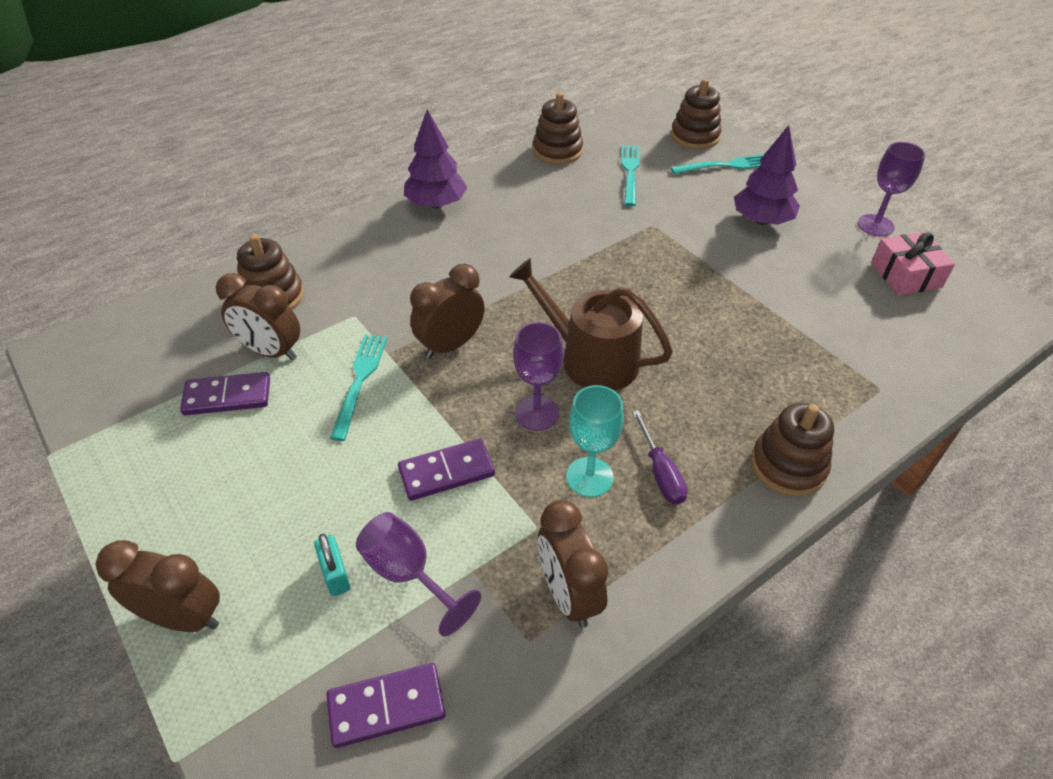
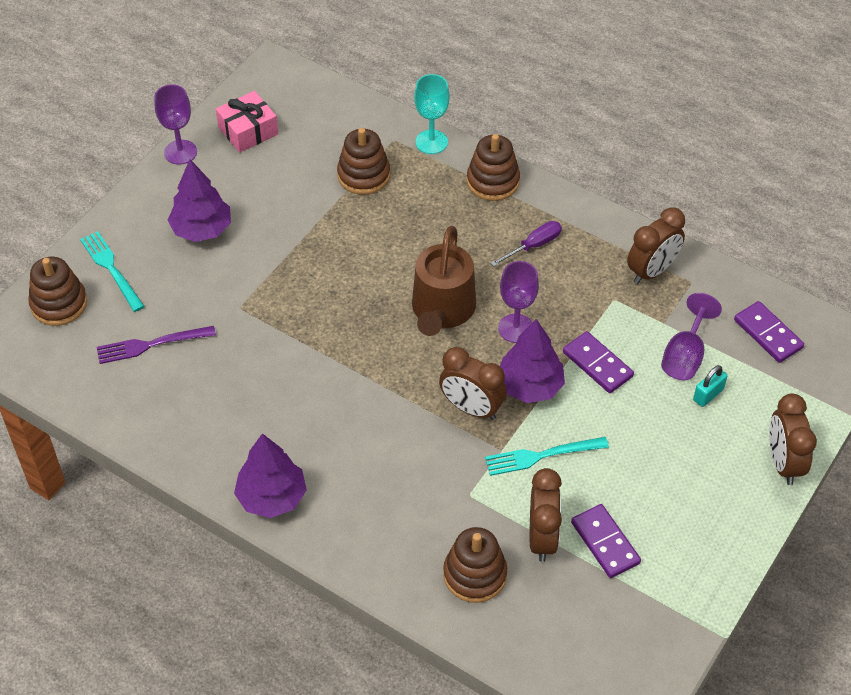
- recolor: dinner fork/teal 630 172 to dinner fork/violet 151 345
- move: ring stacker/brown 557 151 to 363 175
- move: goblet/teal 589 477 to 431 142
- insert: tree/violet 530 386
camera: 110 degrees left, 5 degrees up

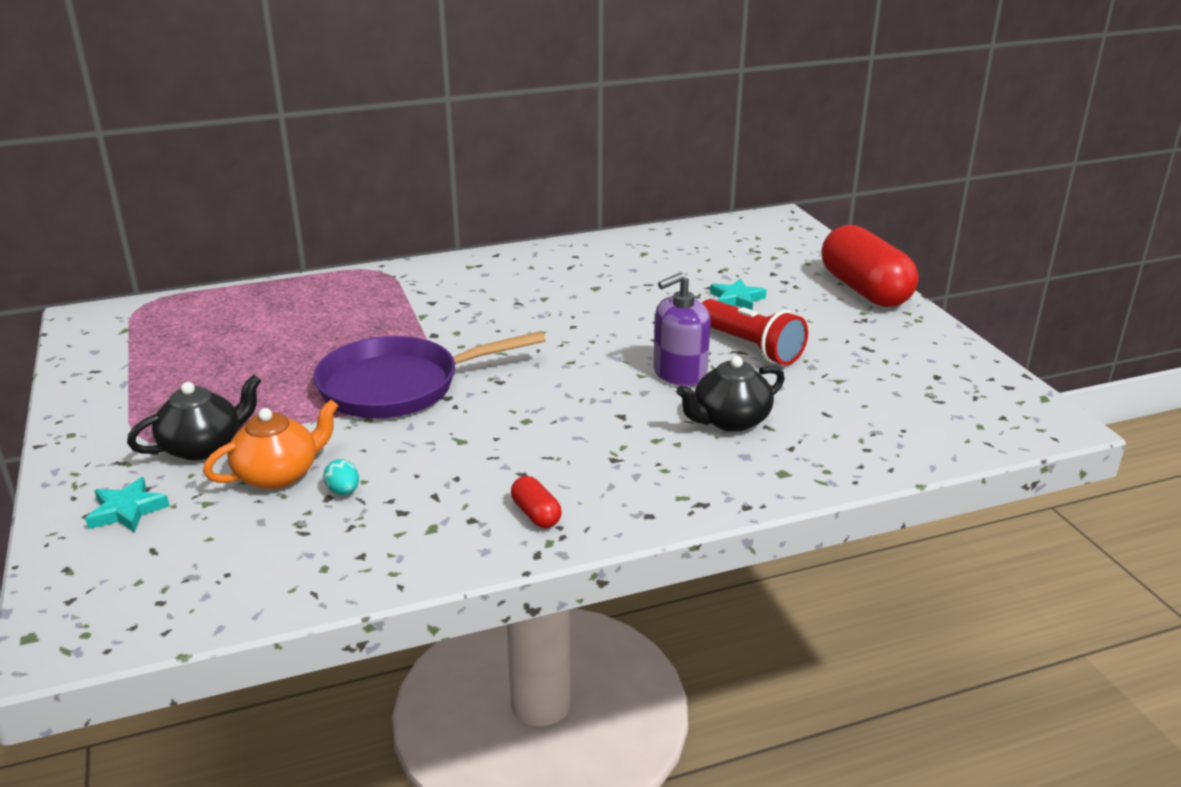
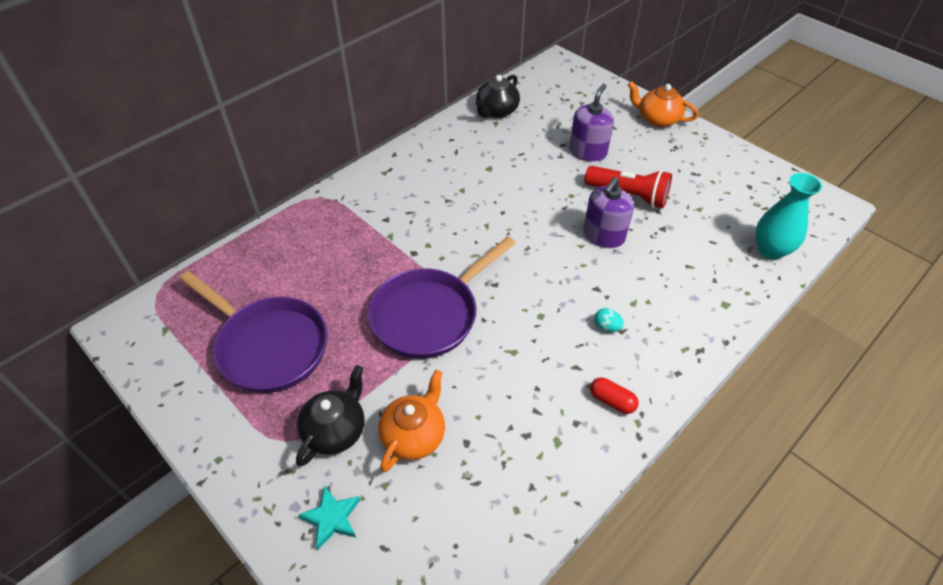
- insert: pan/violet 268 346
- move: tea pot/ebony 730 420 to 496 111
- replace: star/teal 736 299 to pump bottle/violet 588 152
- move: egg shape/teal 343 491 to 606 327
- replace: capsule/red 864 290 to tea pot/bright orange 657 119
- insert: flower vase/teal 770 250
camera: 25 degrees left, 20 degrees up

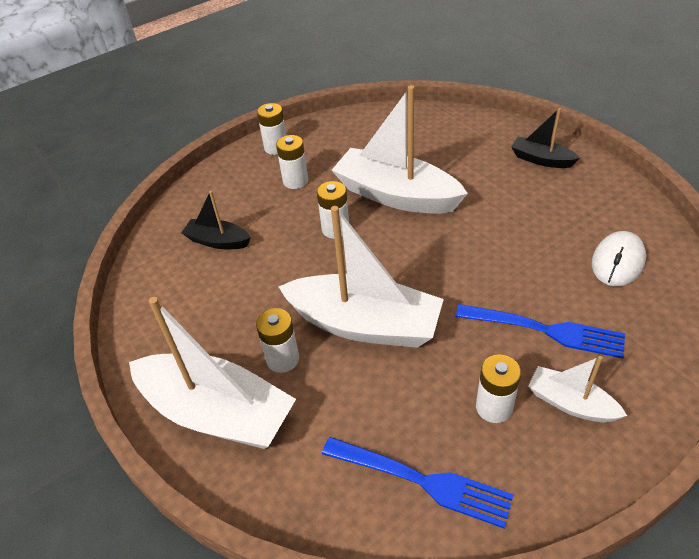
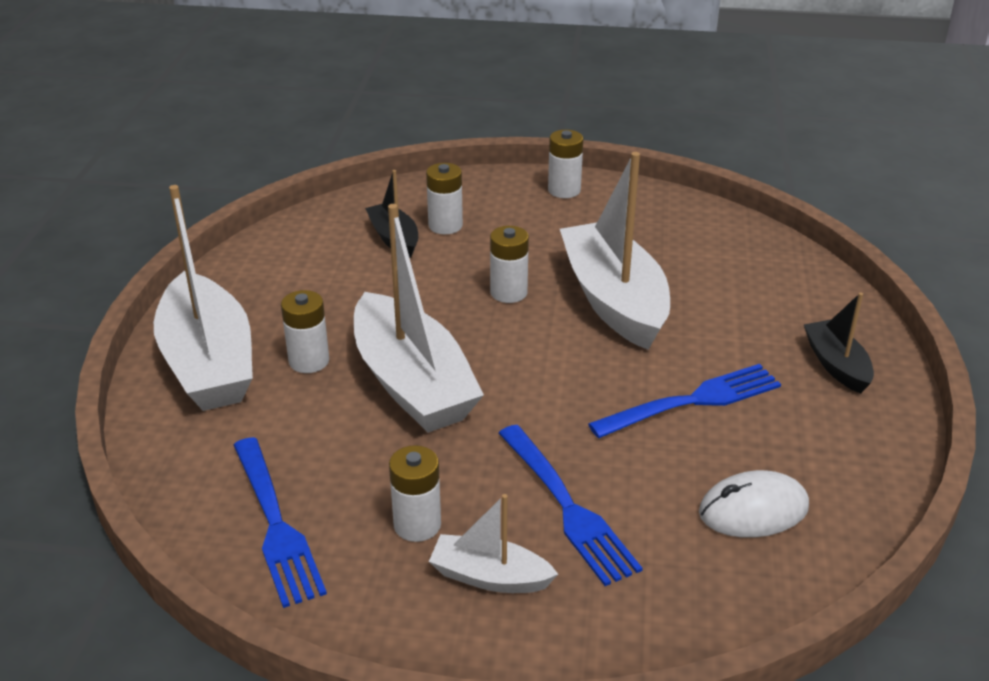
- move: AA battery/pure white 295 181 to 445 225
- rotate: boat/pure white 570 403 = 490 577 60 degrees counterclockwise
- insert: dinner fork/cobalt 692 401
camera: 40 degrees right, 10 degrees down

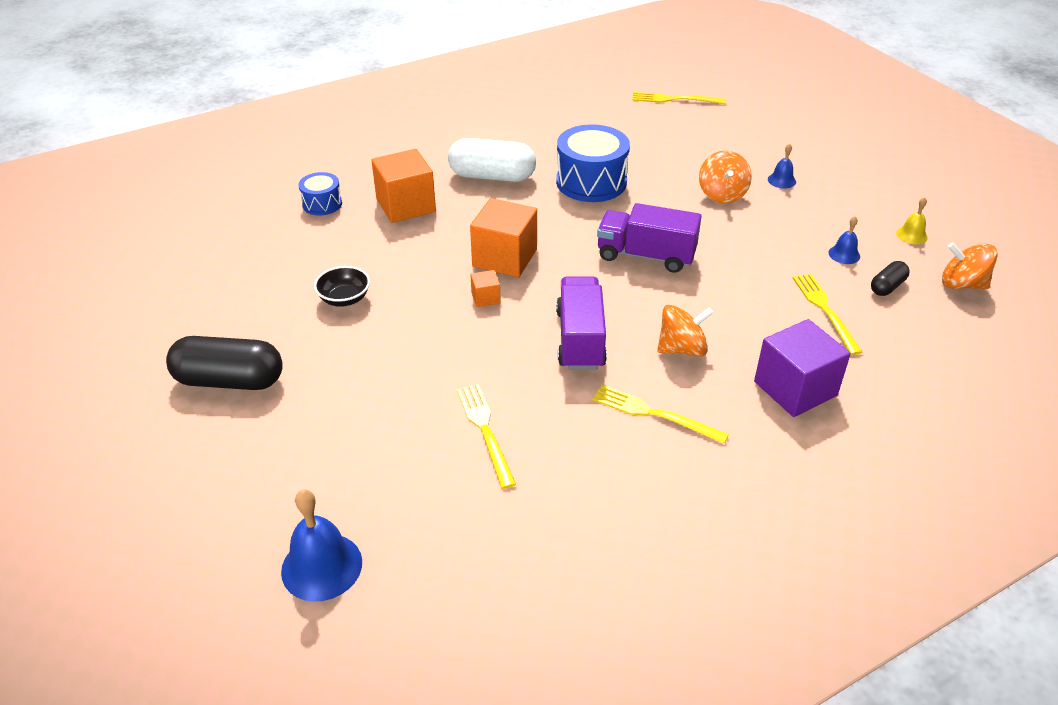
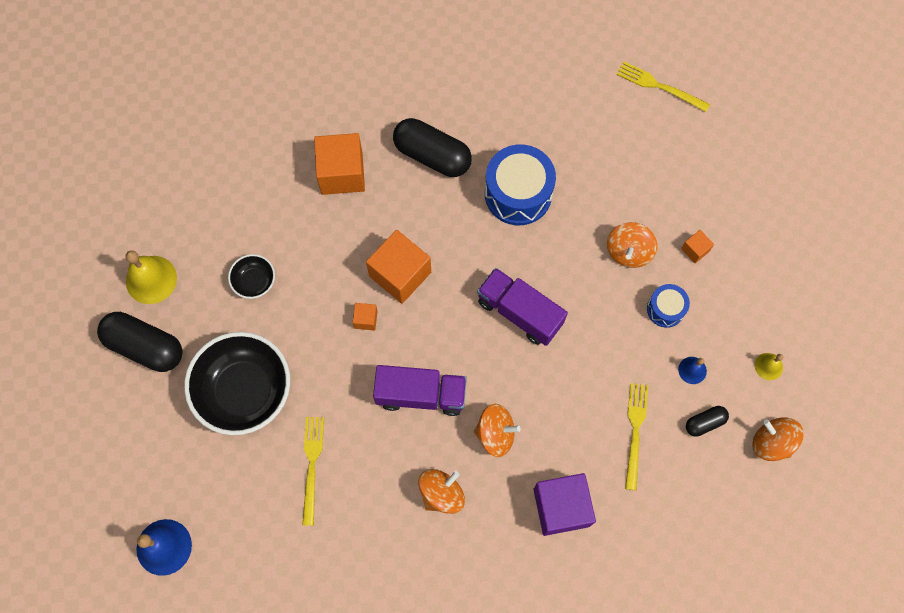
- insert: hand bell/golden 151 279
- insert: deep dish/ebony 244 391
- rotate: lorry/violet 580 339 = 421 395 75 degrees clockwise
- recolor: capsule/pure white 492 176 to capsule/ebony 432 155
- replace: dinner fork/golden 654 414 to toy top/bright orange 441 494
- move: snare drum/cobalt 322 204 to 665 309
- replace: hand bell/cobalt 781 180 to solid cube/bright orange 695 250
camera: 20 degrees right, 30 degrees up

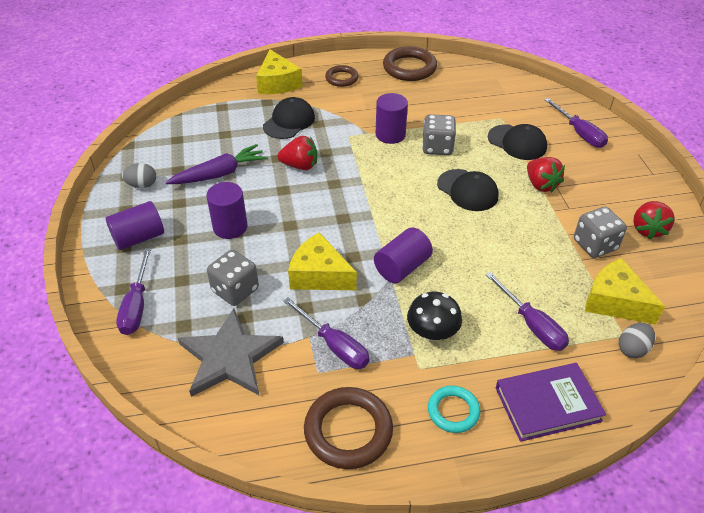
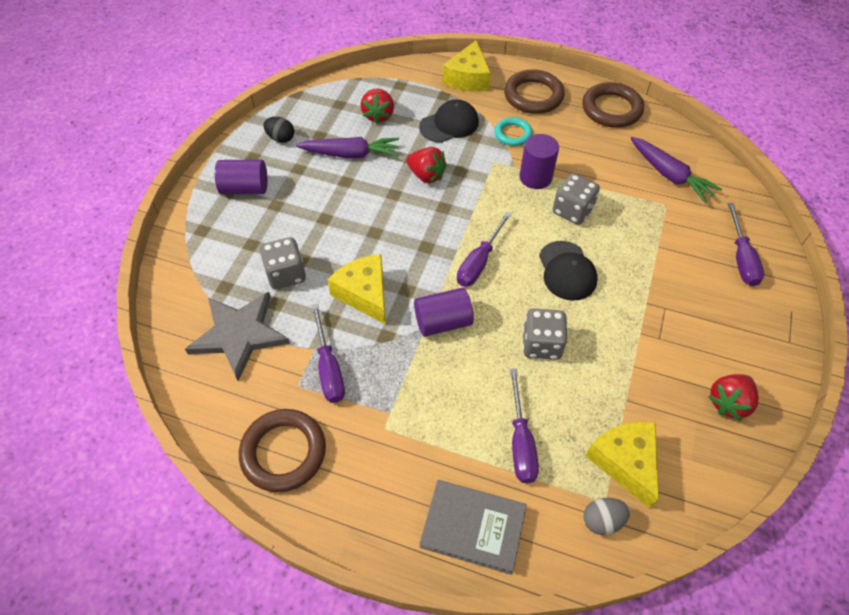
- recolor: egg shape/grey 142 185 to egg shape/ebony 281 138
- move: berry/red 541 185 to 378 115
- recolor: book/violet 547 404 to book/grey 473 527
- move: screwdriver/violet 137 306 to 479 262
- move: hoop/teal 453 411 to 513 134
- resize: hoop/brown 341 78 = 533 96 x1.66
- move: dice/grey 595 245 to 541 344
- insert: toy carrot/violet 669 175
- delete: cylinder/violet 230 227
- delete: mushroom/ebony 432 333
- delete: cap/ebony 517 142
camera: 30 degrees right, 10 degrees up

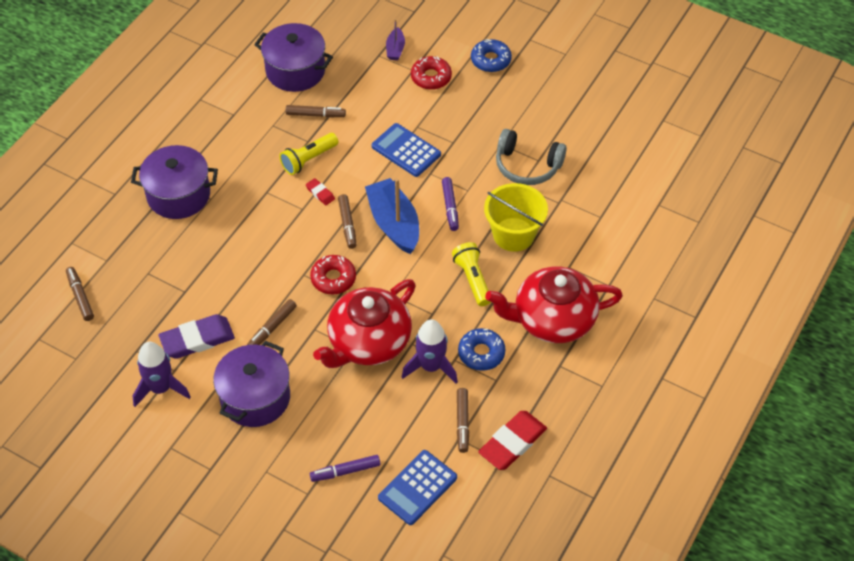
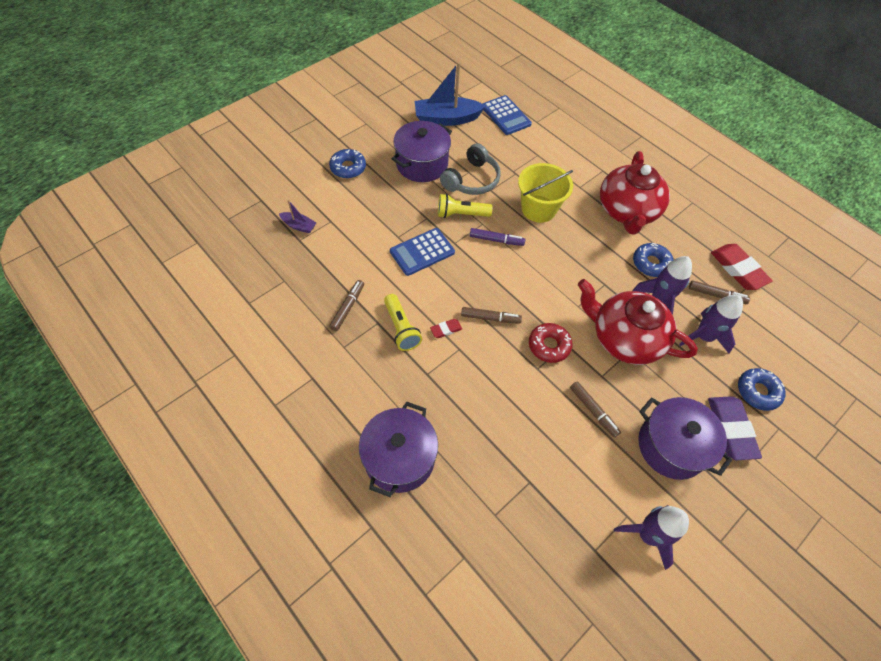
- move: pot/violet 295 71 to 422 164
- move: boat/cobalt 394 223 to 446 119
- move: pocket torch/golden 472 279 to 461 214
- move: adding machine/cobalt 417 488 to 506 115
- rotate: tea pot/red 368 342 = 625 338 150 degrees clockwise
- insert: rocket/violet 703 337
- move: eraser/violet 197 339 to 731 429
- replace: marker/violet 346 471 to glazed donut/cobalt 757 392
- delete: marker/brown 80 297
- delete: glazed donut/red 431 77
camera: 75 degrees left, 5 degrees up

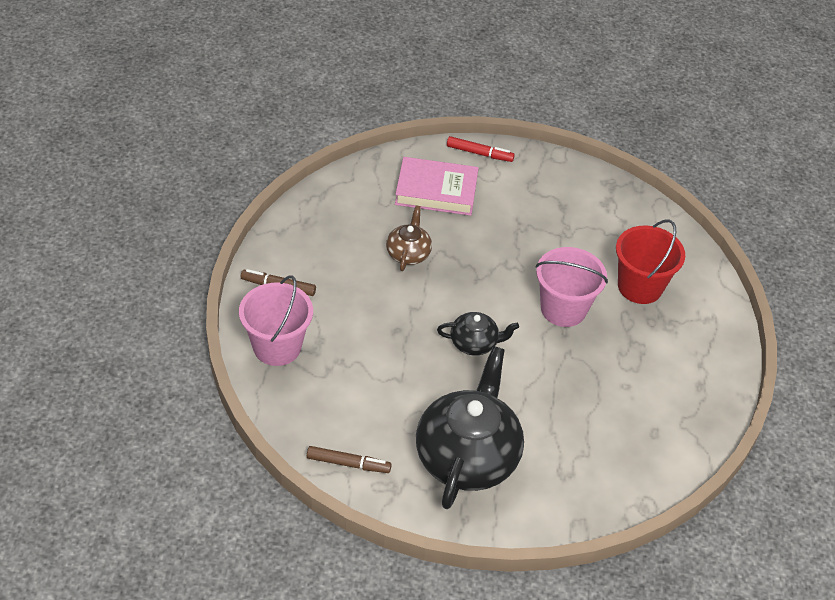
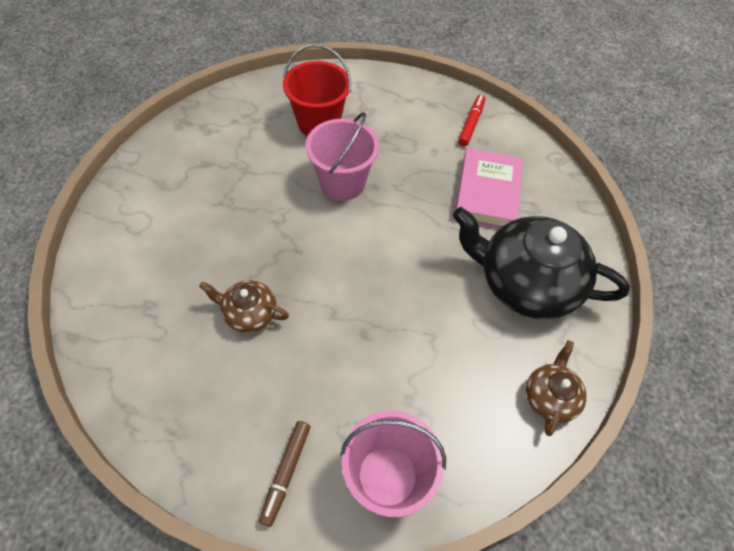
- move: book/rose-pink 436 191 to 487 193
- move: marker/red 479 153 to 471 124
- replace: marker/brown 348 463 to tea pot/brown 549 397
- delete: tea pot/ebony 474 343
camera: 85 degrees left, 10 degrees up

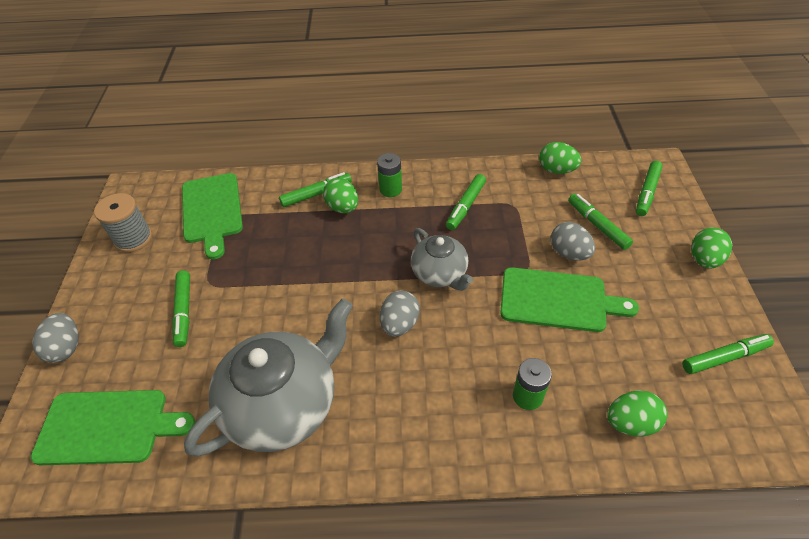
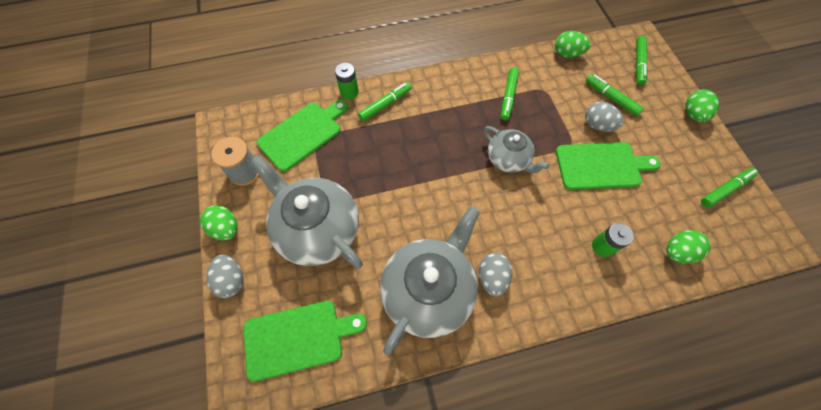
- move: egg shape/green 343 208 to 226 228
- replace: marker/green 184 311 to tea pot/grey 317 229
- rotate: bread board/green 212 211 = 303 134 105 degrees counterclockwise
- move: AA battery/green 390 189 to 349 92
- move: egg shape/grey 399 324 to 492 277
camera: 15 degrees left, 15 degrees up

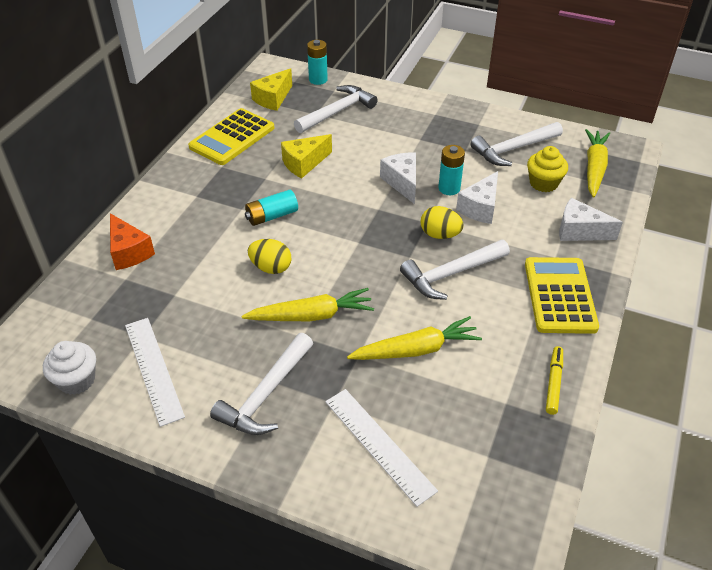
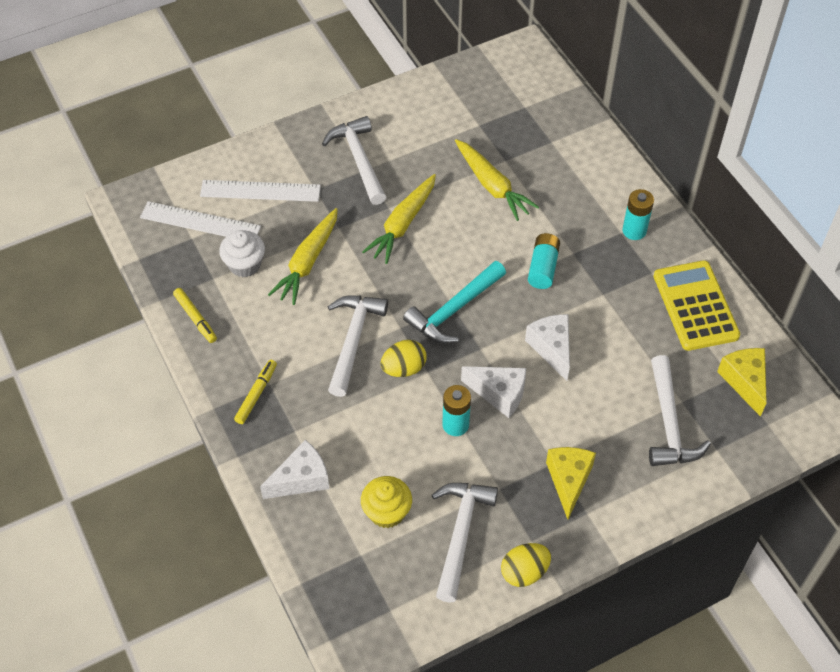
- move: measuring stick/pure white 153 369 to 200 222
- move: fairy cake/pure white 77 380 to 245 264
- replace: adding machine/golden 559 295 to marker/golden 256 394
- insert: hammer/teal 454 310
- move: toy carrot/golden 594 168 to 492 185
- move: egg shape/golden 271 268 to 524 572
- move: piece of cheese/pure white 480 208 to 551 348
- move: piece of cheese/golden 304 163 to 568 481
- move: AA battery/teal 318 80 to 634 231
- delete: piece of cheese/bright orange 129 252
camera: 130 degrees right, 10 degrees up

